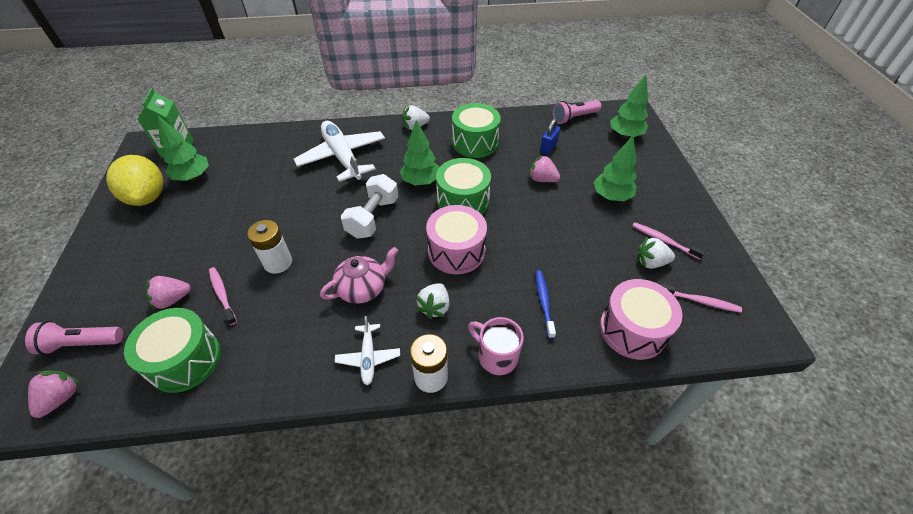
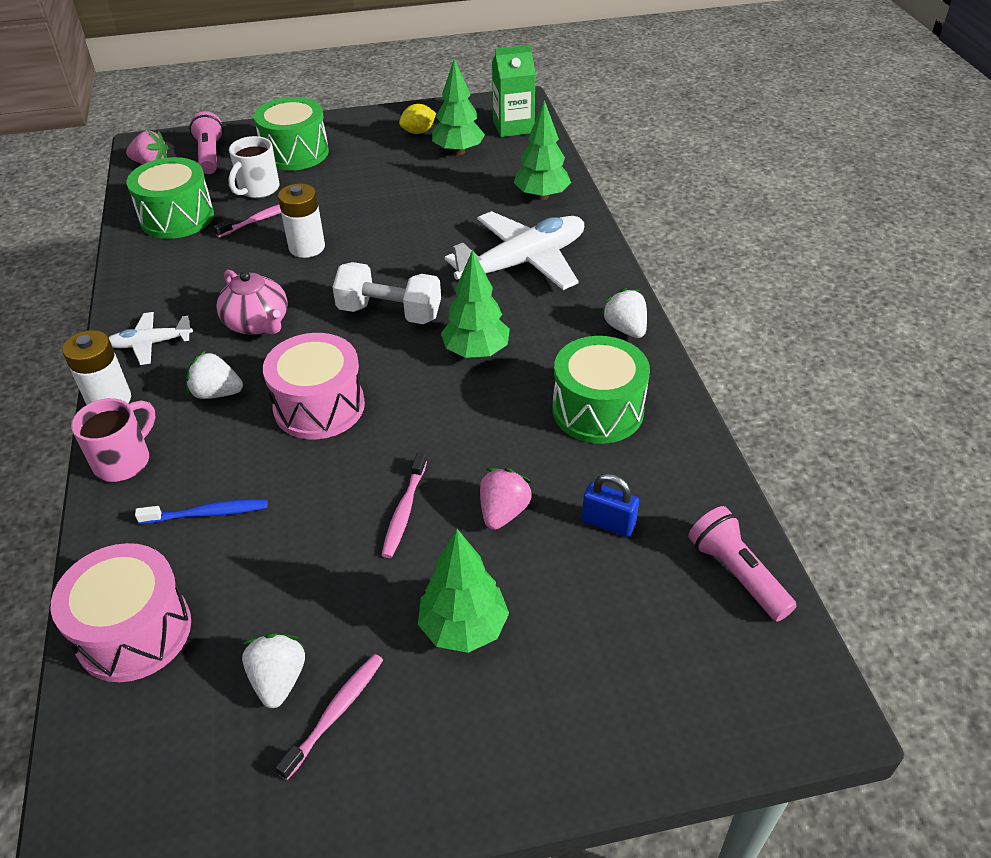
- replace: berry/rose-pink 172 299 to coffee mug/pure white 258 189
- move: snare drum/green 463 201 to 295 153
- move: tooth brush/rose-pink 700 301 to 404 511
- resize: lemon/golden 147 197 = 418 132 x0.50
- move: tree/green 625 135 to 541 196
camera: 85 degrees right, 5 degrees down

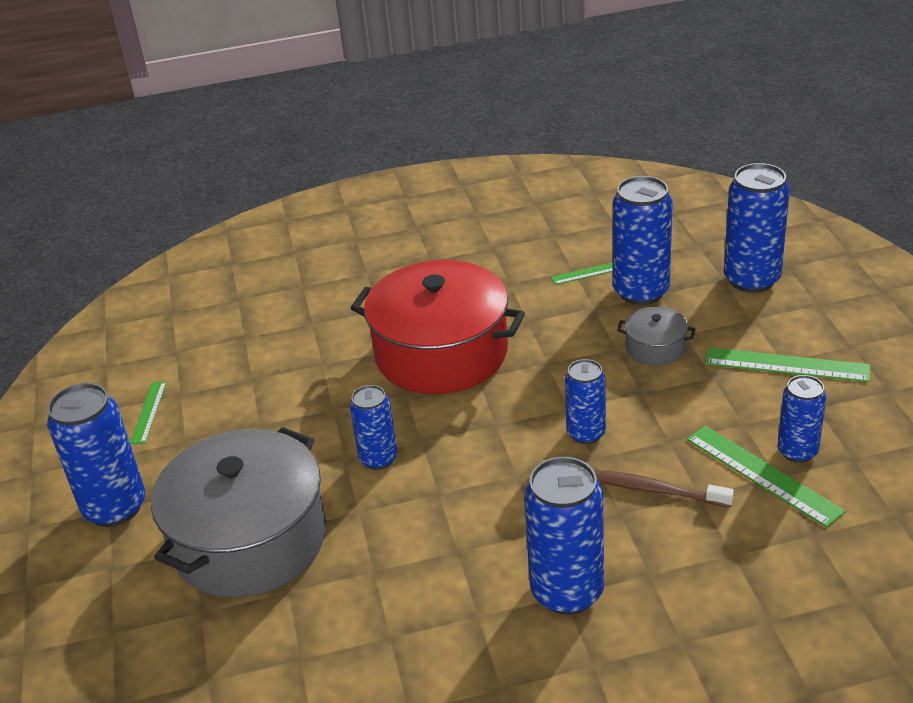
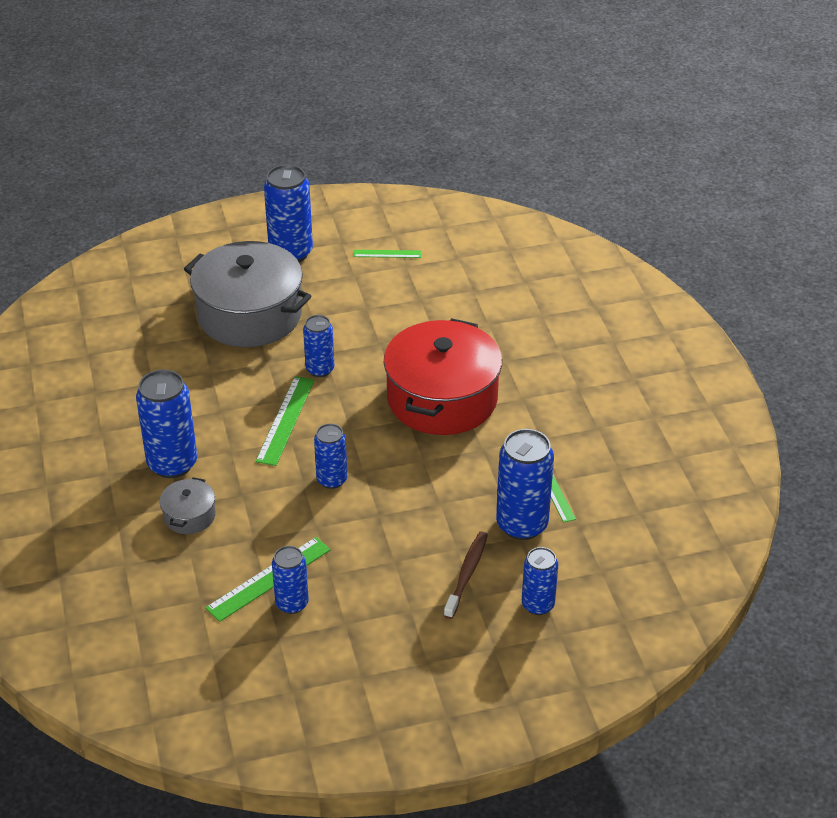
- move: pot/grey 655 348 to 189 516
- move: measuring stick/green 786 365 to 285 420
- move: tooth brush/brown 655 490 to 467 574
- resize: tin/cobalt 751 279 = 538 605 x0.60
camera: 85 degrees right, 5 degrees up

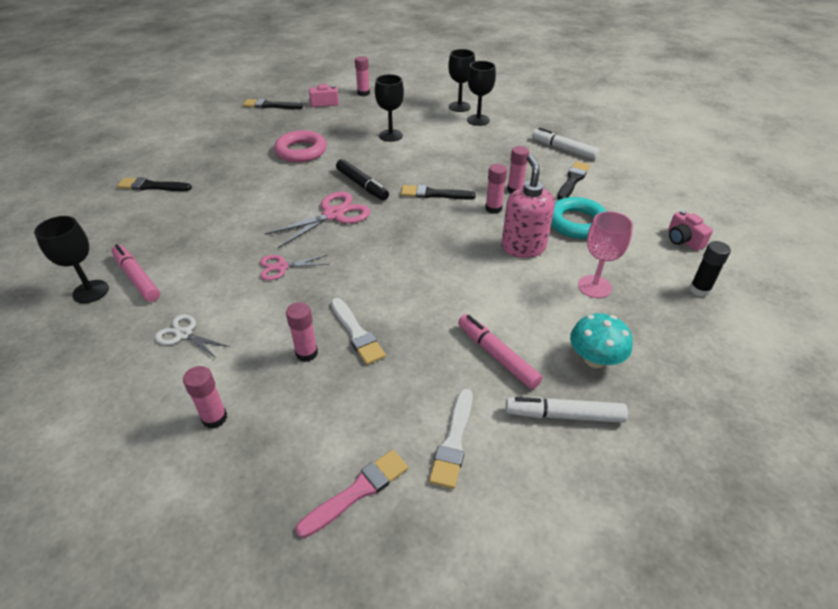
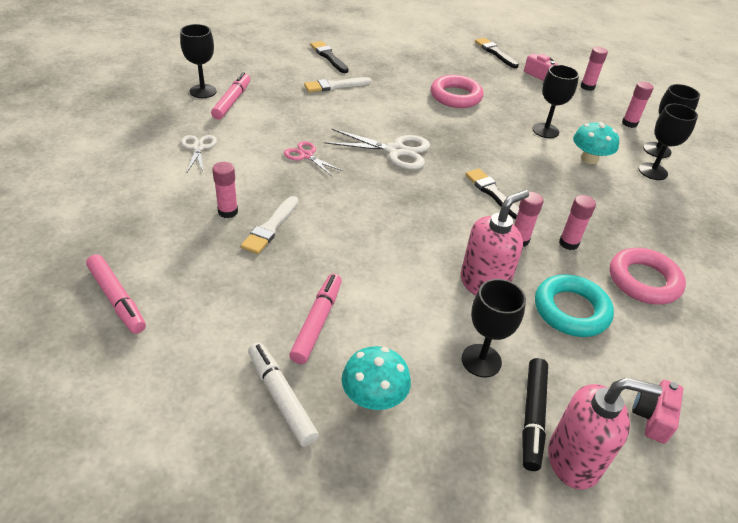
- replace: brush/rose-pink 357 491 to marker/rose-pink 117 299
- move: brush/pure white 453 441 to 335 86
- recolor: pair of scissors/rose-pink 334 214 to pair of scissors/pure white 396 151
- recolor: goblet/rose-pink 594 286 to goblet/ebony 481 360
- move: marker/ebony 362 185 to 532 417
- replace: stick of glue/ebony 699 290 to pump bottle/rose-pink 574 460
- insert: mushroom/teal 589 159
- replace: brush/ebony 573 180 to hoop/rose-pink 643 281
- move: stick of glue/rose-pink 214 418 to 629 123
- delete: marker/pure white 563 149
camera: 50 degrees right, 0 degrees up

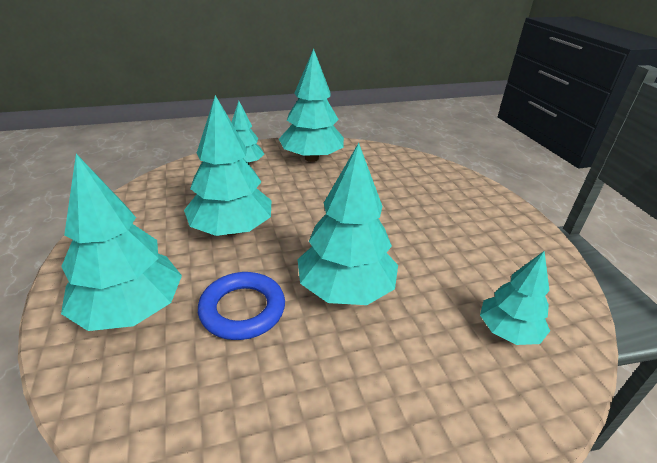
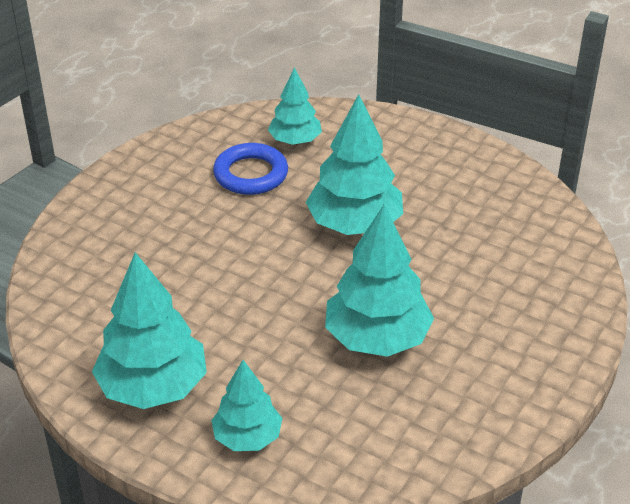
- move: hoop/cobalt 242 309 to 251 174
- delete: tree/teal 131 310
camera: 130 degrees left, 5 degrees up

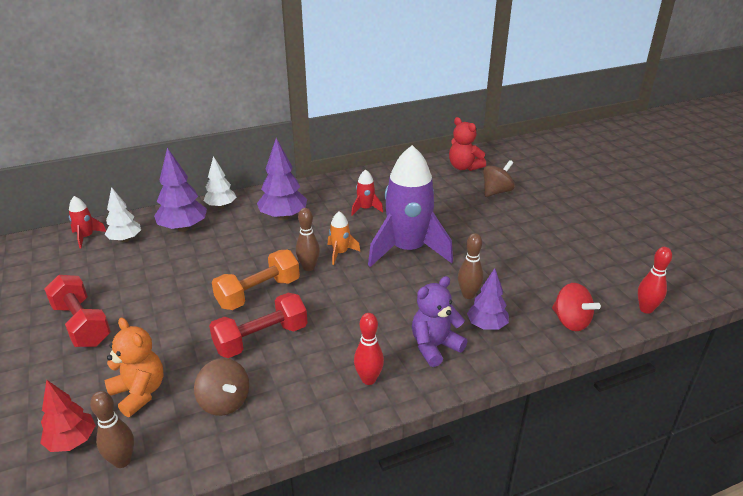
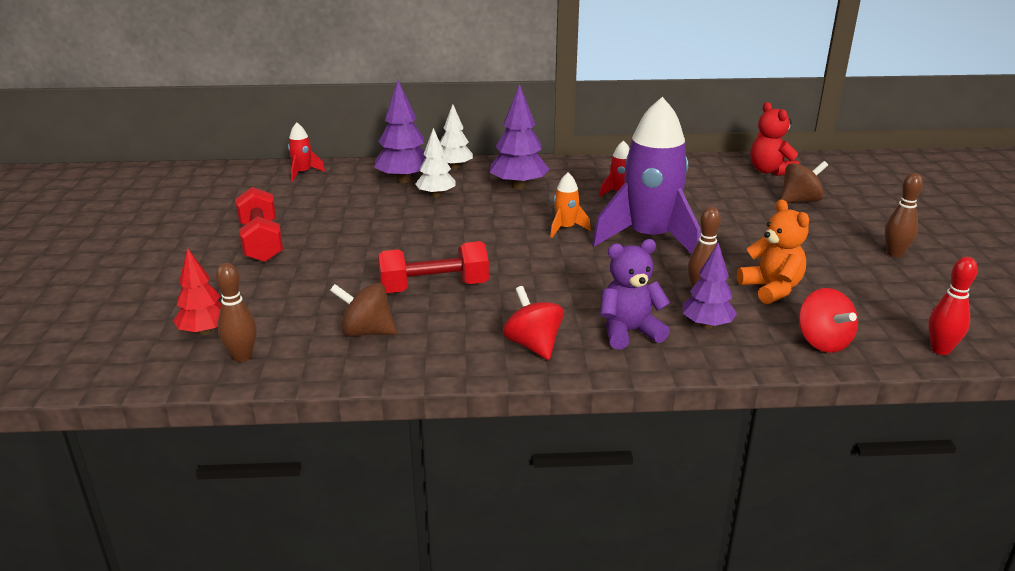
- rotate: toy top/brown 224 402 = 366 332 120 degrees clockwise
- move: tree/pure white 125 239 to 436 195
- replace: bowling pin/red 368 379 to toy top/red 533 345
- move: stuffed bear/bright orange 139 393 to 771 289
- move: bowling pin/brown 309 267 to 895 254
- delete: free weight/bright orange 258 293
camera: 20 degrees right, 5 degrees down

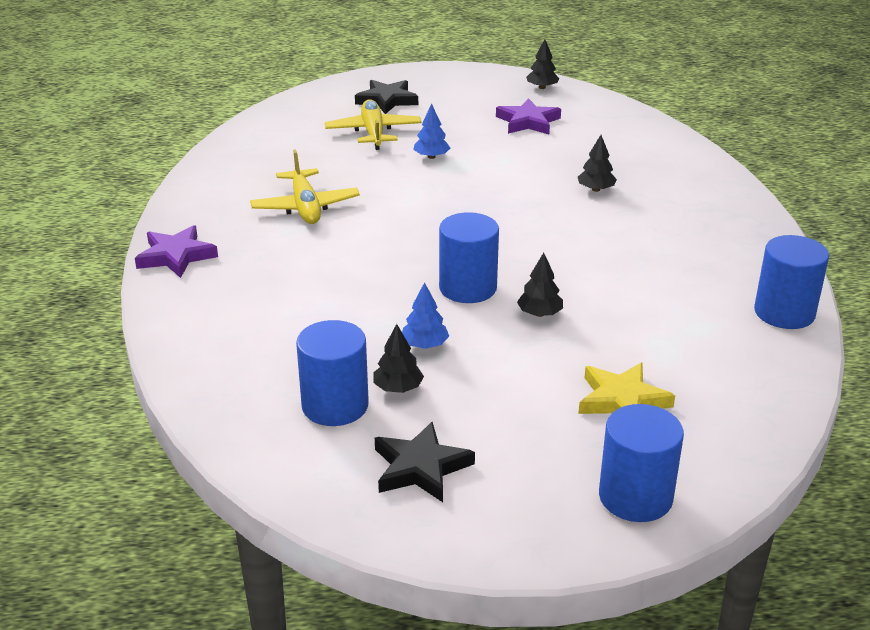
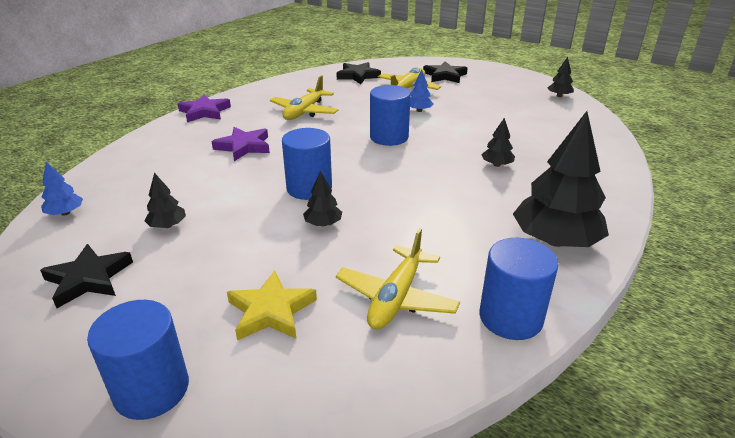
- move: tree/cobalt 424 345 to 65 213
- move: star/violet 528 122 to 244 147
- insert: aeroplane/golden 396 297
- insert: star/ebony 358 76
- move: cylinder/cobalt 335 405 to 389 137
- insert: tree/ebony 555 241
camera: 40 degrees right, 0 degrees up

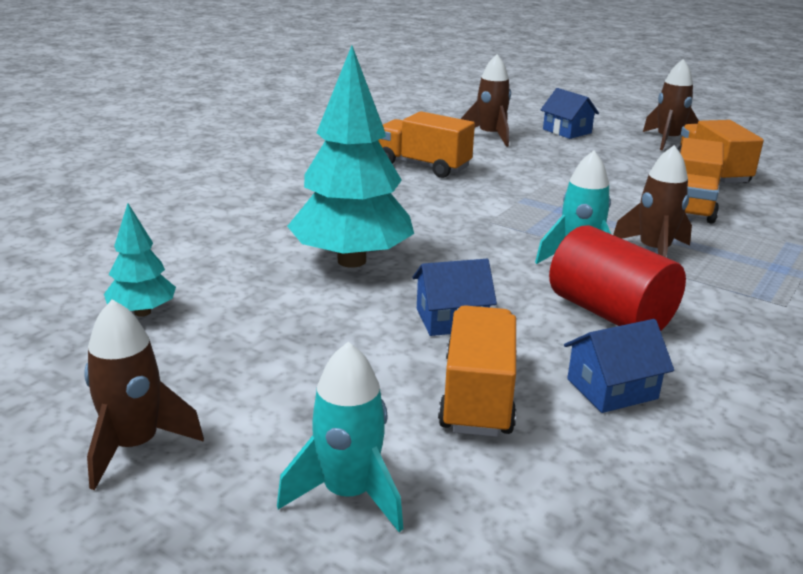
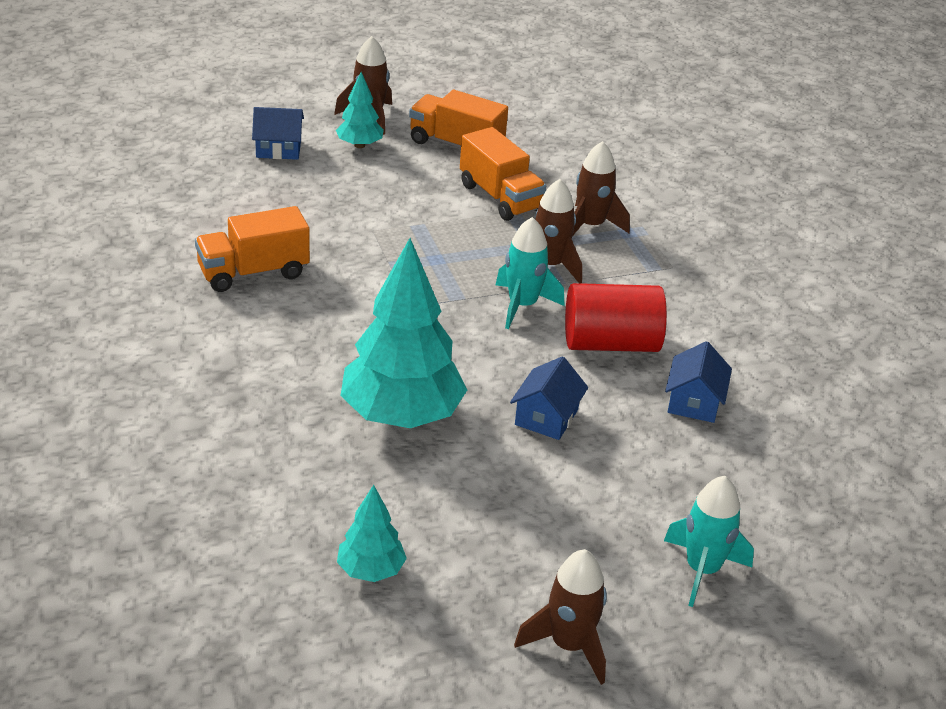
- insert: tree/teal 359 145
- move: rocket/brown 490 136 to 590 226
- delete: lorry/bright orange 478 397
camera: 55 degrees left, 10 degrees up

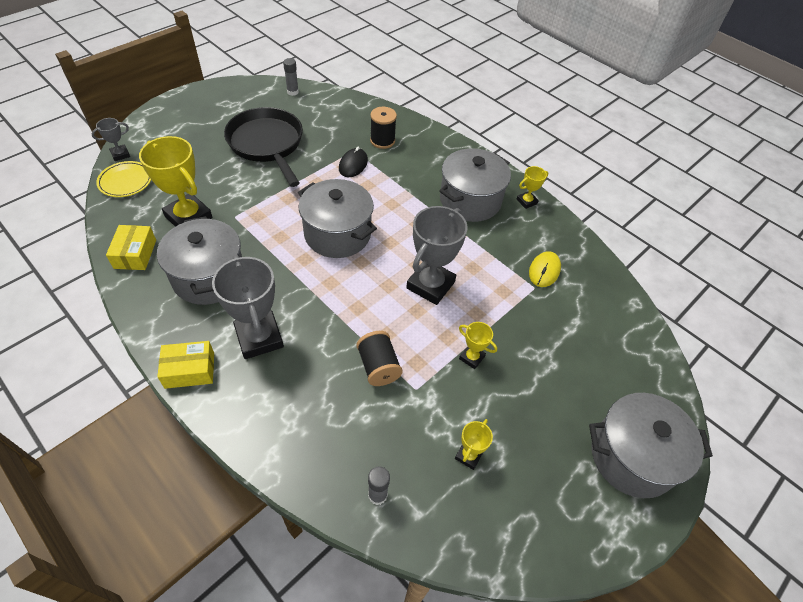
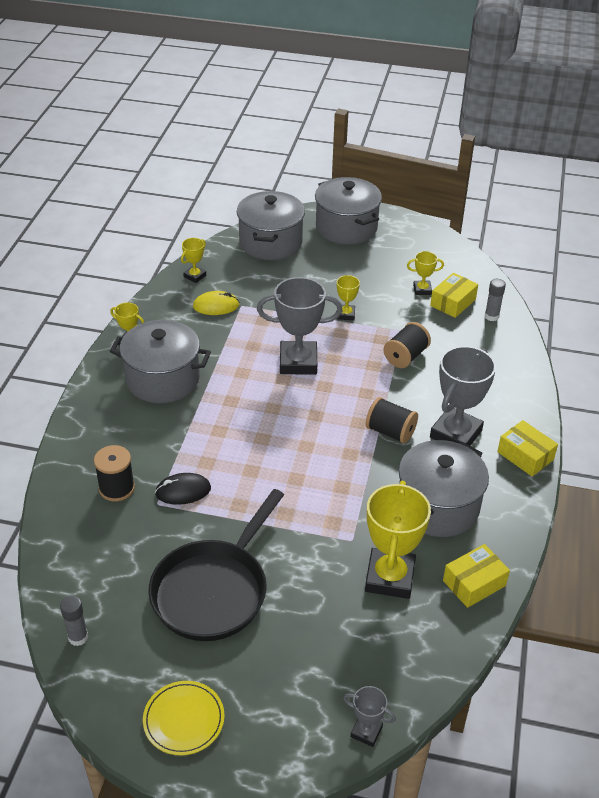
- move: flat dish/golden 125 181 to 184 719
- insert: trophy/golden 195 276
- move: pot/grey 337 234 to 270 242
- insert: reel of thread/ebony 390 432
- insert: package/golden 453 302
camera: 120 degrees left, 10 degrees down

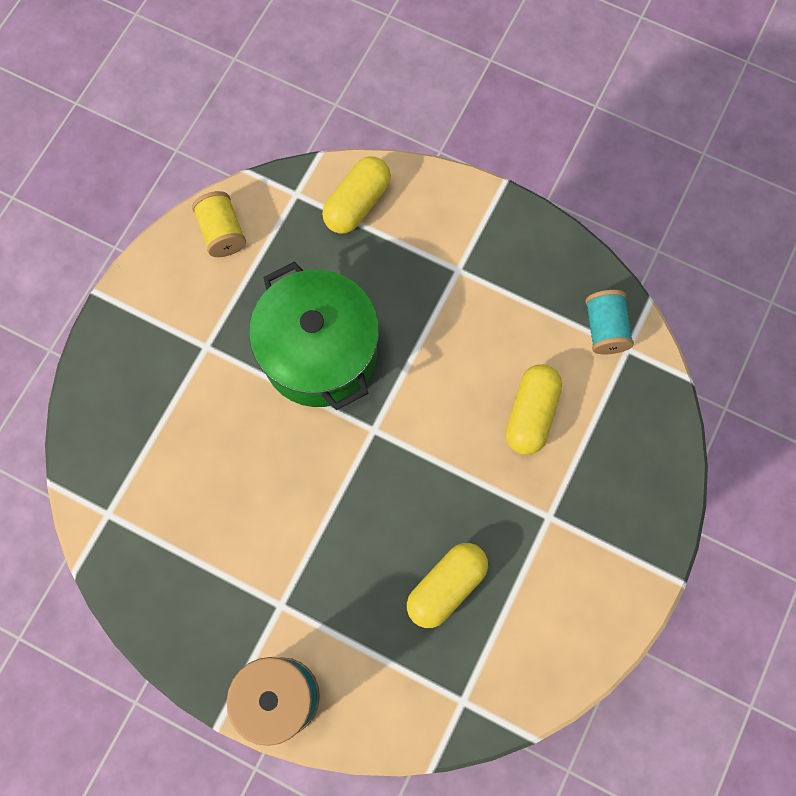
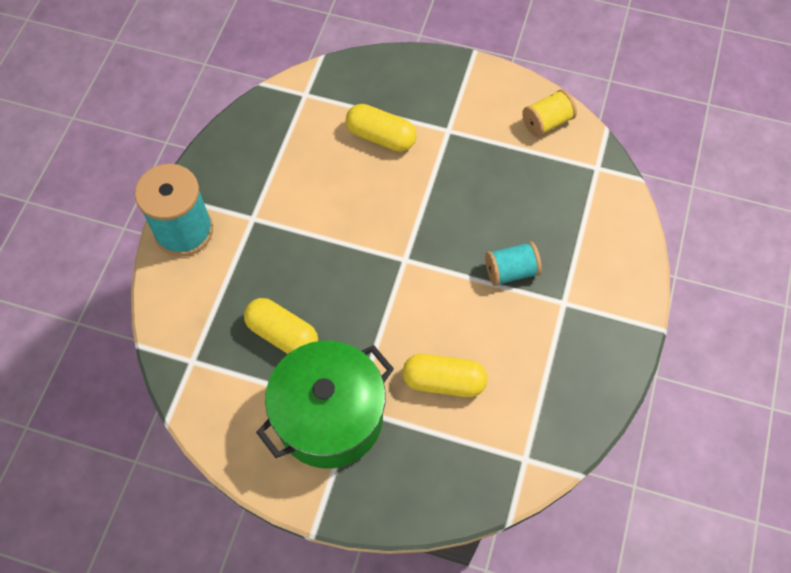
- move: pot/green 319 353 to 329 417
- move: capsule/golden 357 203 to 381 137
- move: reel of thread/teal 605 328 to 511 271
camera: 80 degrees right, 10 degrees down

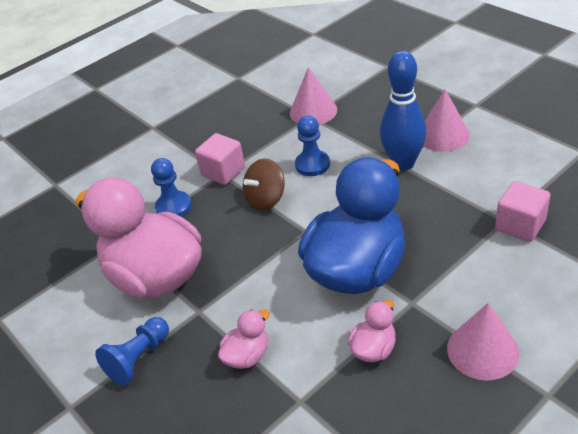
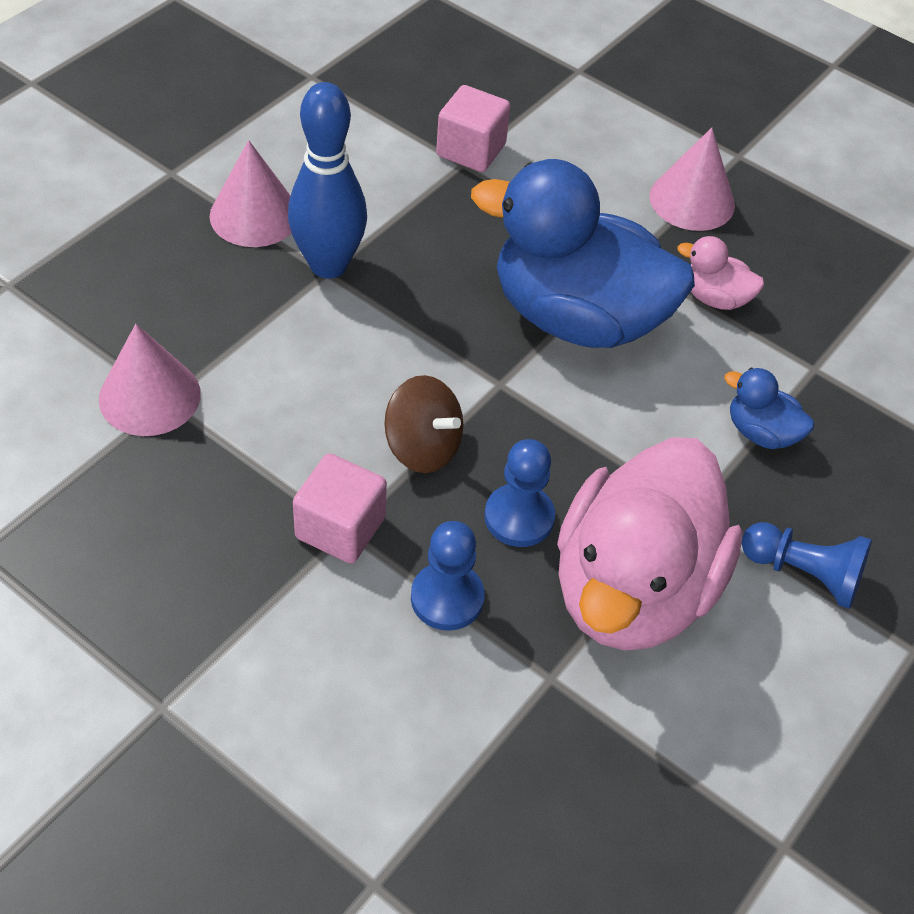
- move: pawn/cobalt 312 164 to 519 517
- recolor: rubber duck/rose-pink 247 355 to rubber duck/cobalt 761 433
camera: 110 degrees left, 10 degrees up

